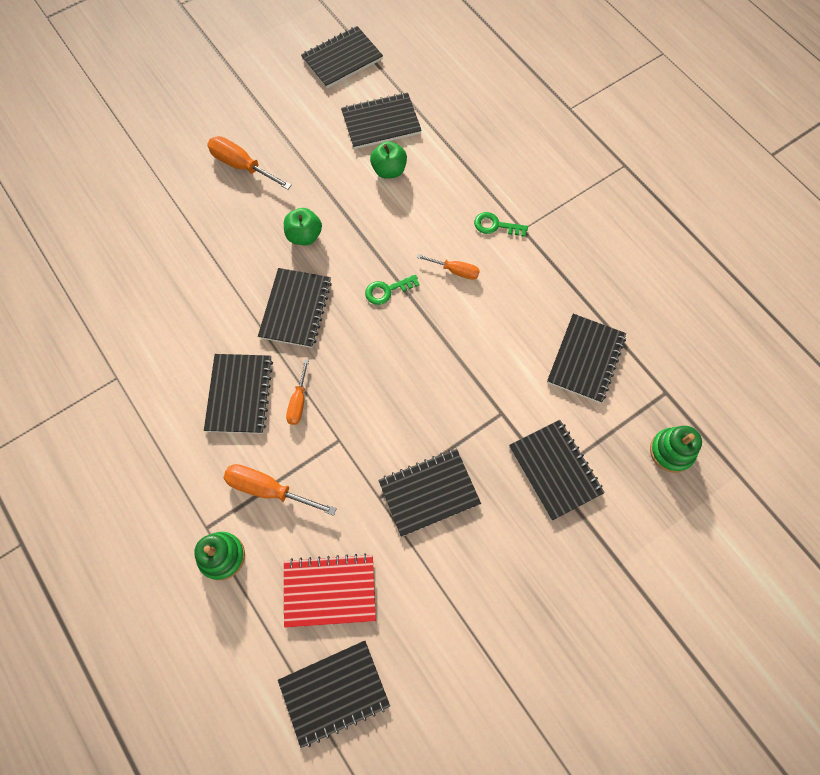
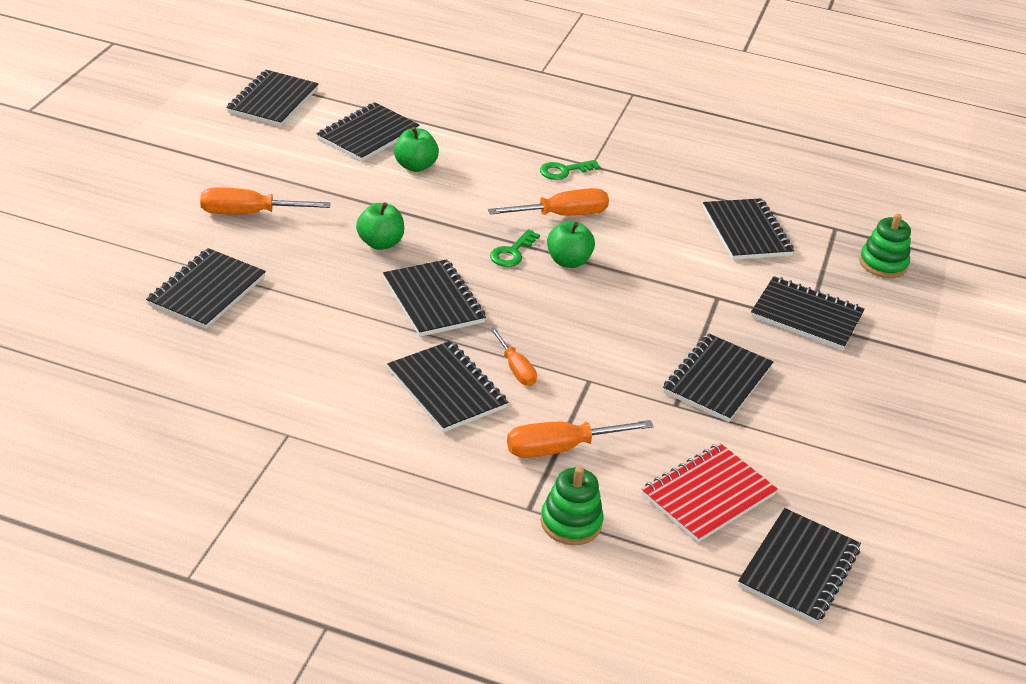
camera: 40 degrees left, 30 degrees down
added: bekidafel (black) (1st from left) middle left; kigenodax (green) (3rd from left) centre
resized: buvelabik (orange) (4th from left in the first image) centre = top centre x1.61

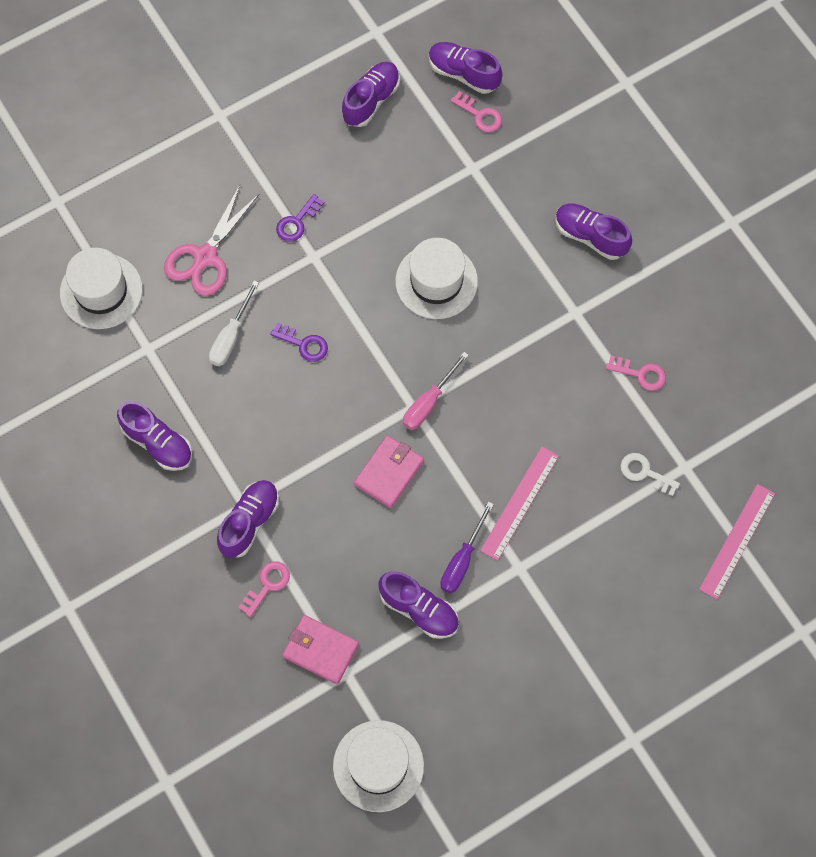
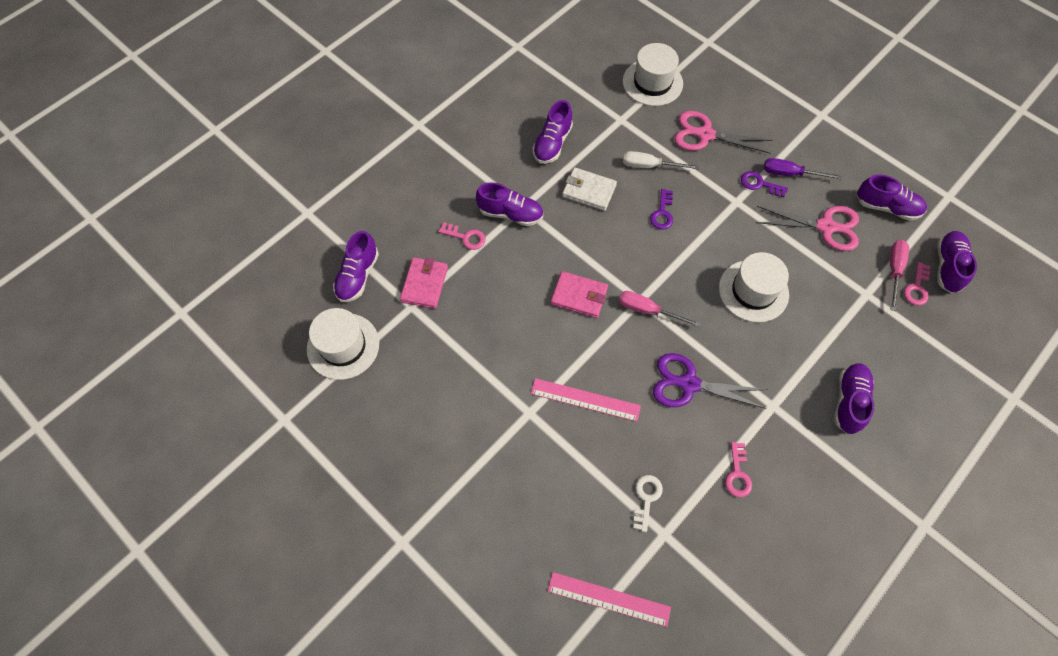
camera: 75 degrees right, 5 degrees down
added: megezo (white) top centre; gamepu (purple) middle right; gamepu (pink) (2nd from left) middle right; buvelabik (pink) (2nd from left) middle right
moved: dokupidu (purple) (4th from left in the first image) bottom centre to dokupidu (purple) (1st from left) centre; buvelabik (purple) centre to top right

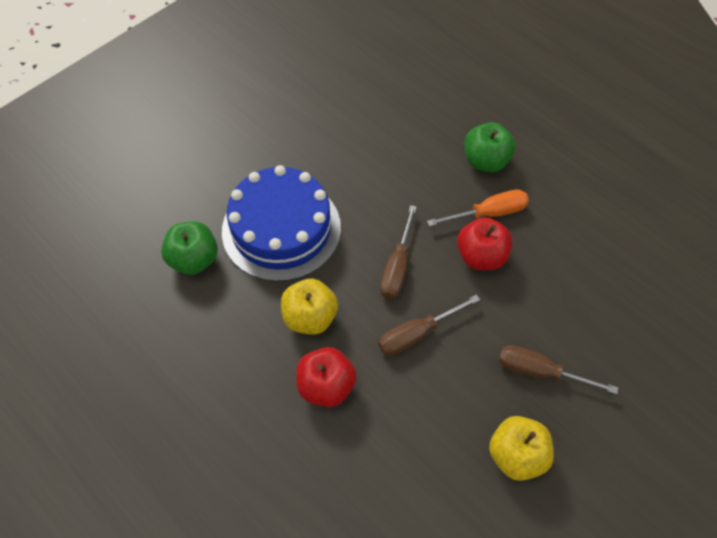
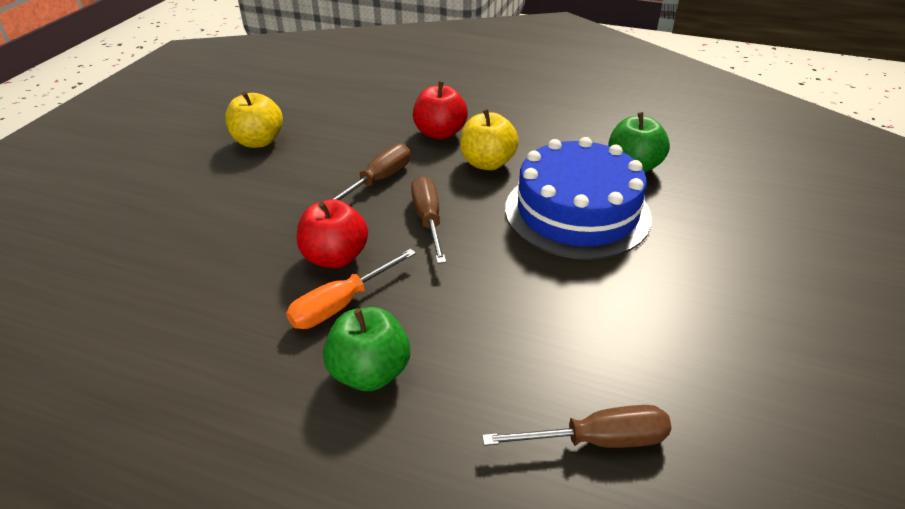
camera: 155 degrees right, 20 degrees down
moved: buvelabik (brown) (3rd from left) bottom right to bottom centre

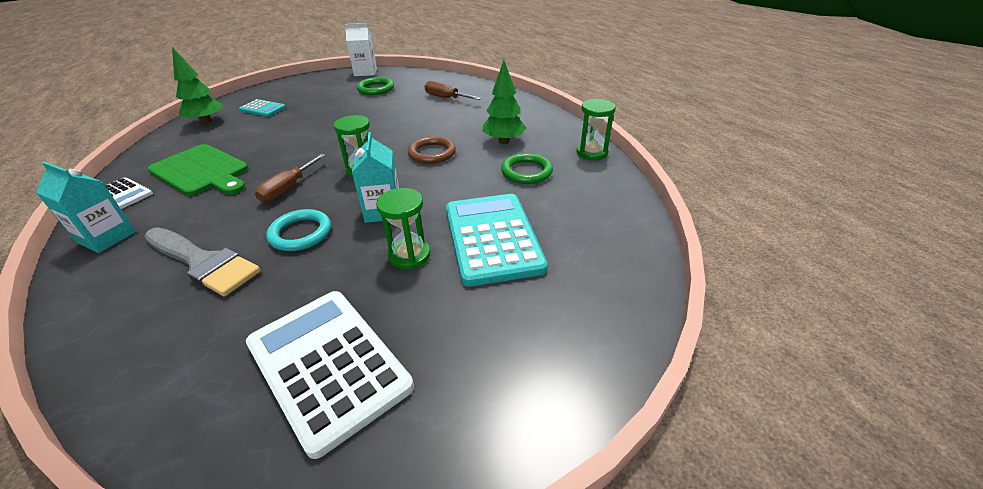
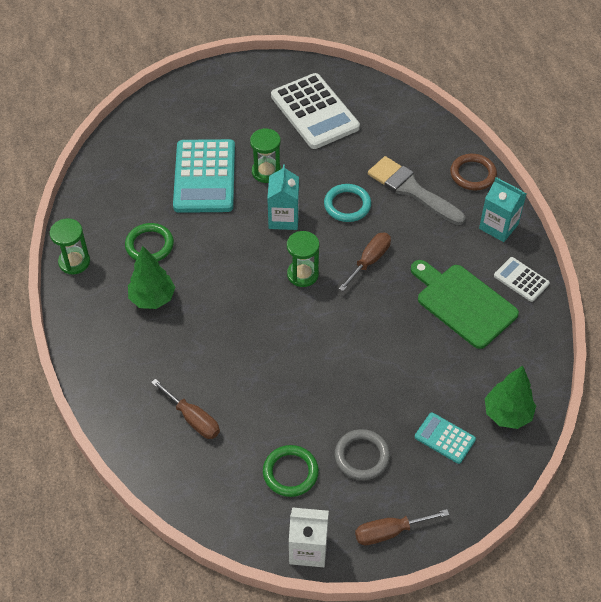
camera: 170 degrees left, 15 degrees up
added: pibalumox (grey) bottom centre; buvelabik (brown) (3rd from left) bottom right
moved: pibalumox (brown) top centre to top right

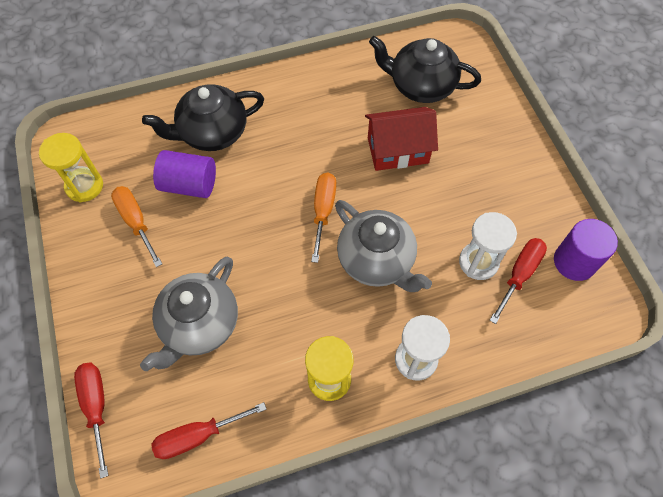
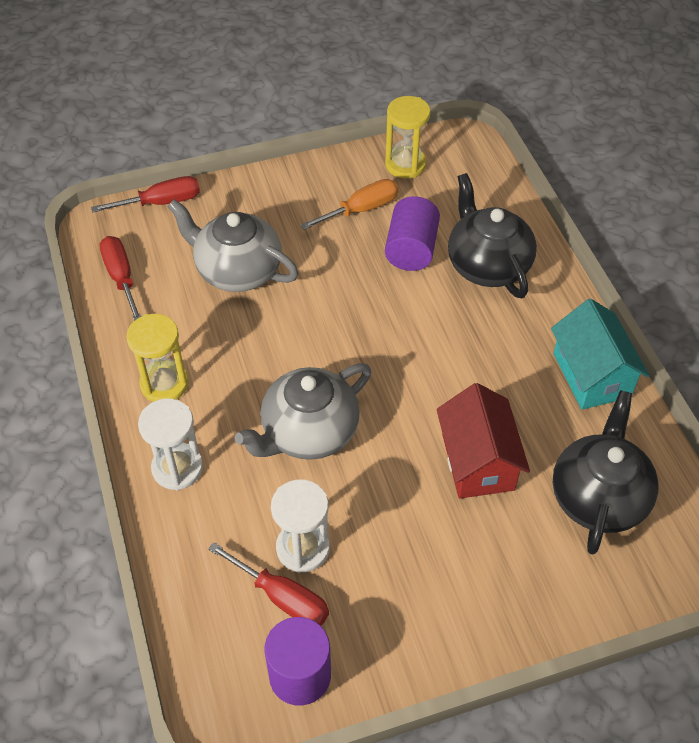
camera: 90 degrees right, 10 degrees down
removed: buvelabik (orange) (2nd from left) centre
added: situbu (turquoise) middle right

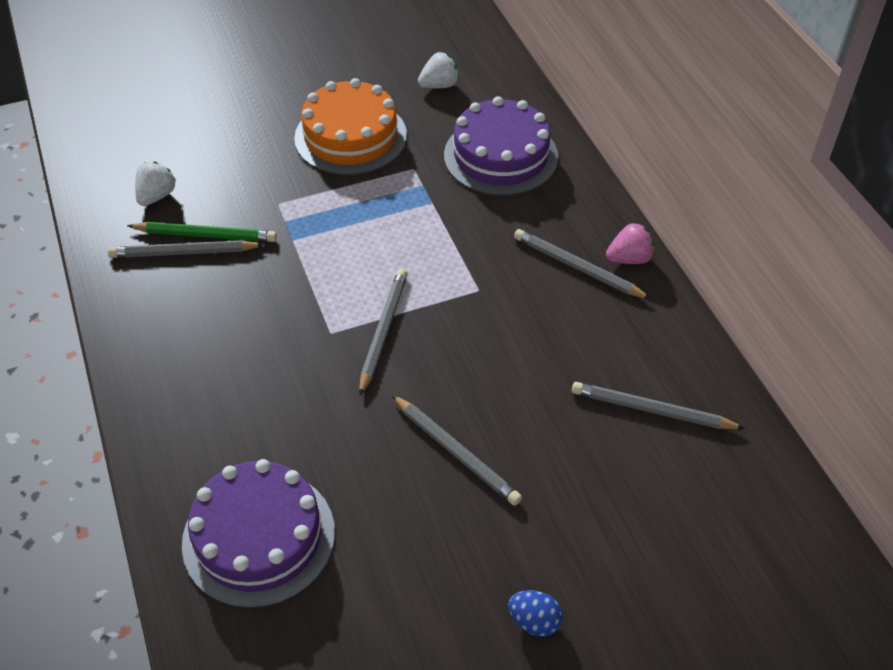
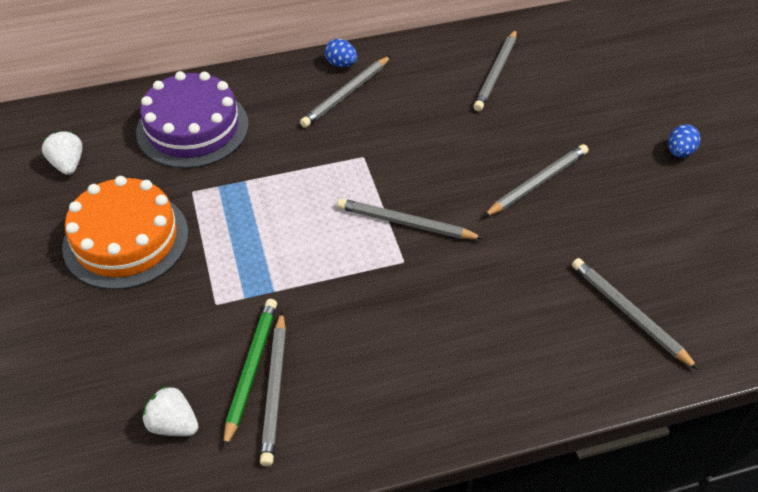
camera: 85 degrees left, 0 degrees up
replaced: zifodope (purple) (1st from left) bottom left to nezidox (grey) (6th from left) middle right; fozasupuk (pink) middle right to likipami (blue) (1st from left) top centre

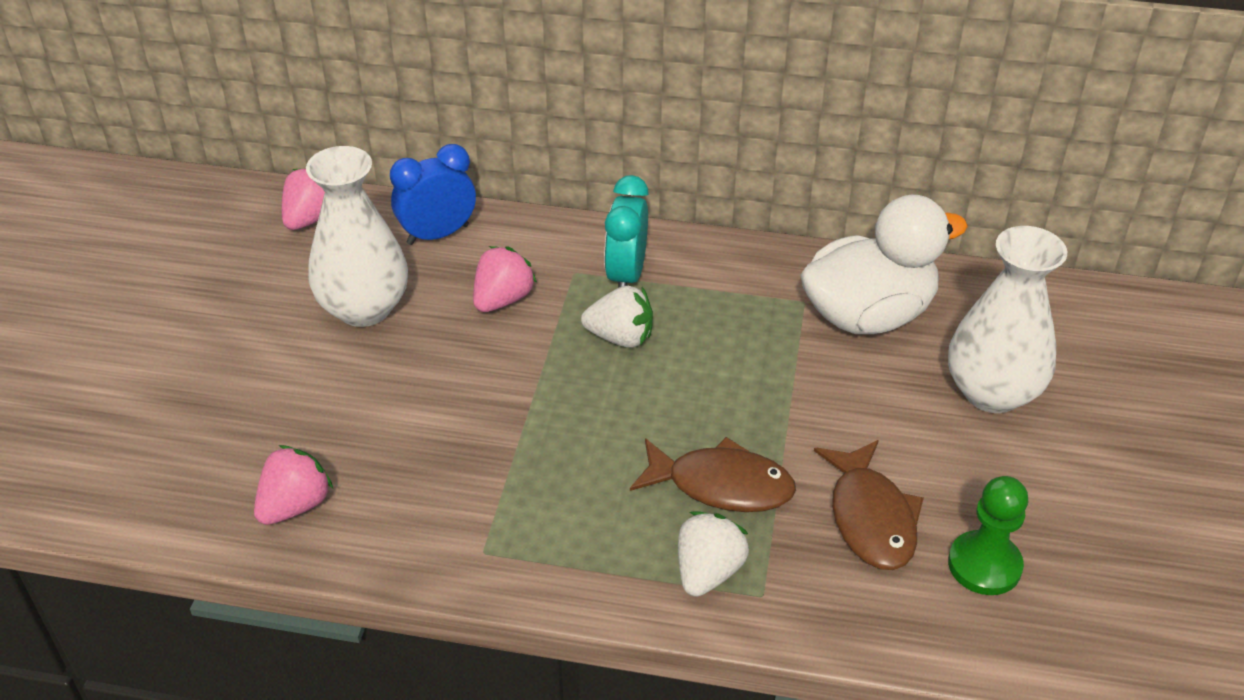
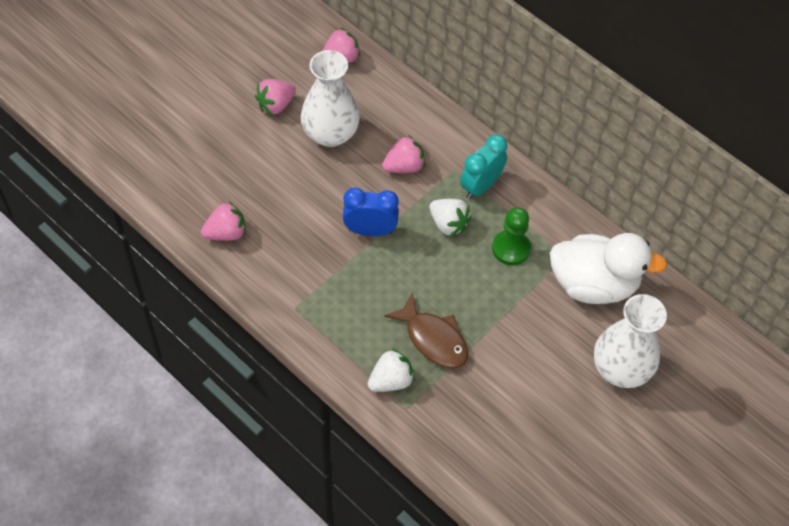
camera: 30 degrees right, 15 degrees up
removed: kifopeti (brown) (2nd from left) bottom right
added: fozasupuk (pink) (2nd from left) top centre
moved: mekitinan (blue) top centre to centre; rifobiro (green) bottom right to centre

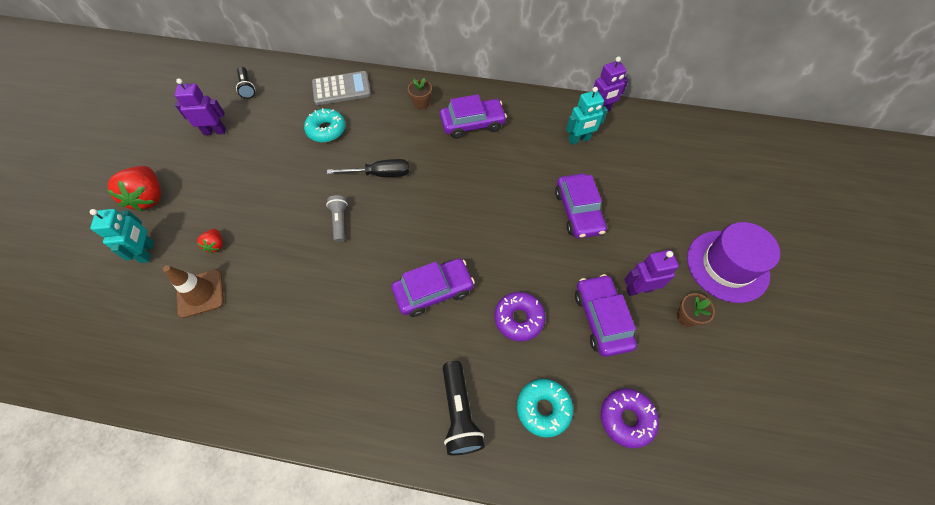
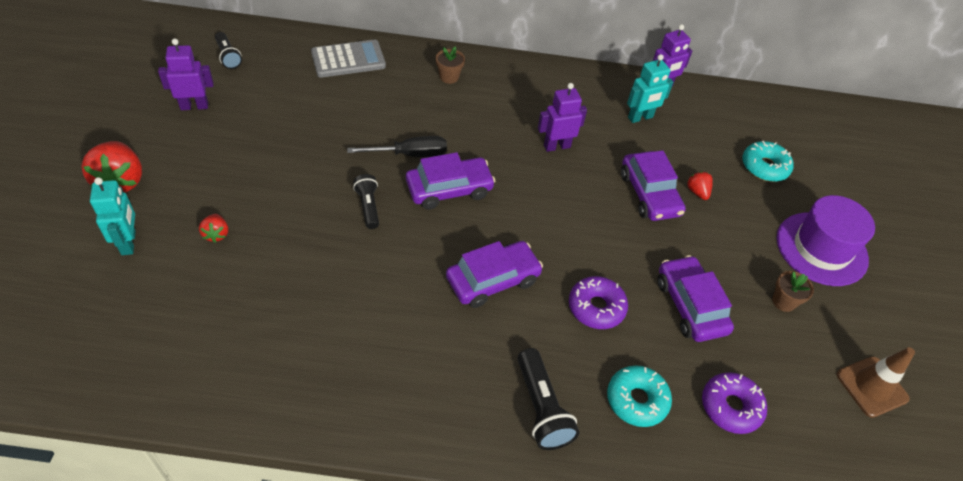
camera: 10 degrees left, 10 degrees down
added: fozasupuk (red) (3rd from left) middle right
moved: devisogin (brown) middle left to bottom right; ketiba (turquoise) (1st from left in the first image) top centre to ketiba (turquoise) (2nd from left) middle right; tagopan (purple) (2nd from left in the first image) top centre to tagopan (purple) (1st from left) centre; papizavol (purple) (3rd from left in the first image) middle right to papizavol (purple) (2nd from left) top centre
recoloured: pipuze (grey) centre to pipuze (black) (2nd from left) centre

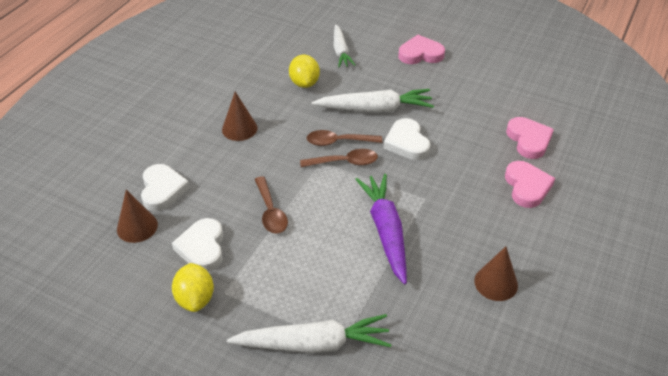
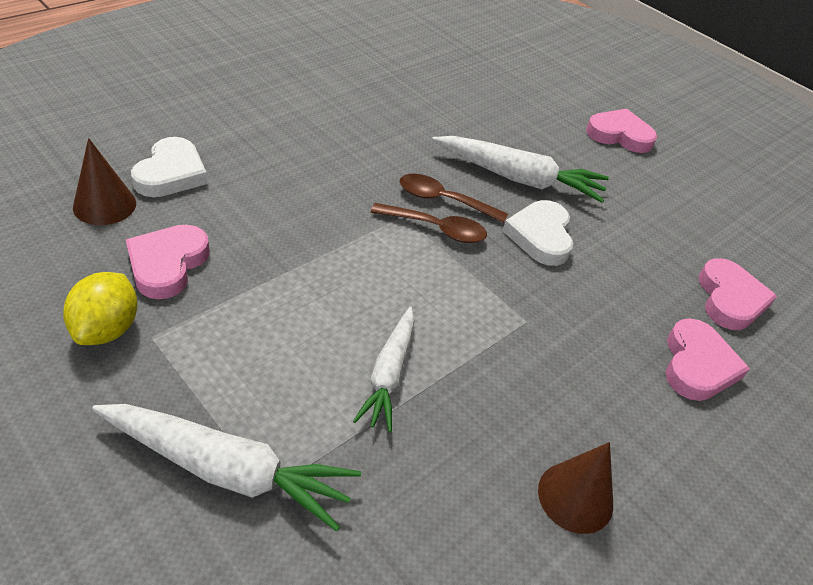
camera: 15 degrees right, 0 degrees up
removed: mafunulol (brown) (2nd from left) top centre; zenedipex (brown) (1st from left) centre; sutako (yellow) (2nd from left) top centre; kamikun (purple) centre
moved: kamikun (white) (2nd from left) top centre to centre
recoloured: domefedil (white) (2nd from left) middle left to domefedil (pink) (1st from left) middle left

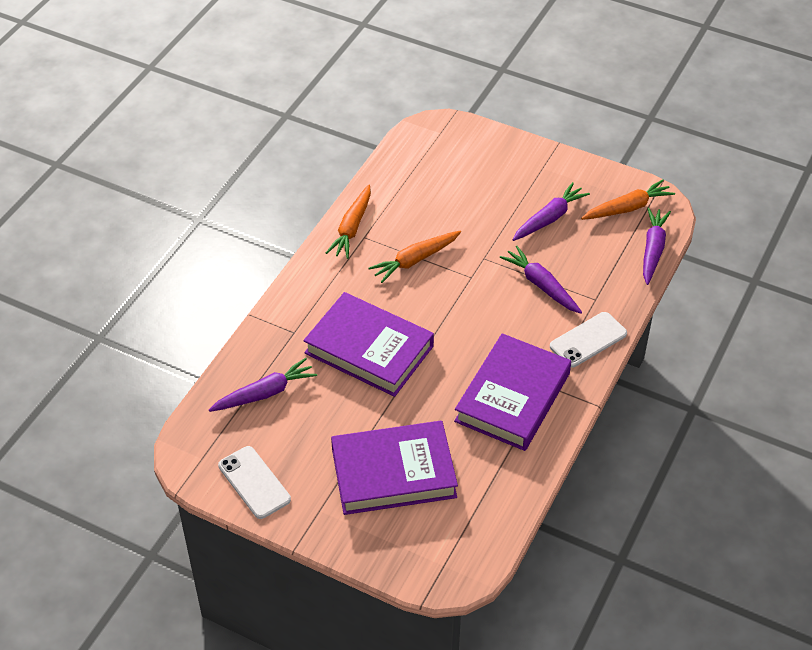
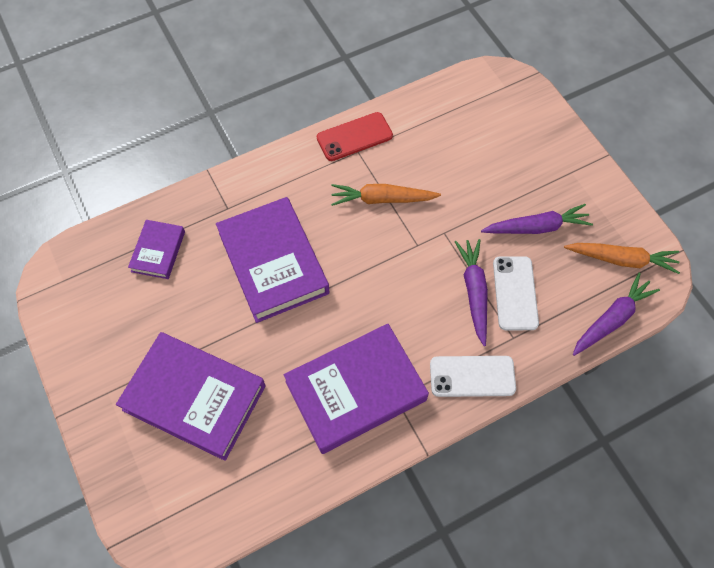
camera: 35 degrees right, 15 degrees up
moved: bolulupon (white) (1st from left in the first image) bottom left to bolulupon (white) (2nd from left) middle right
replaced: kamikun (purple) (1st from left) middle left to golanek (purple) (1st from left) middle left; kamikun (orange) (1st from left) centre to bolulupon (red) top centre

